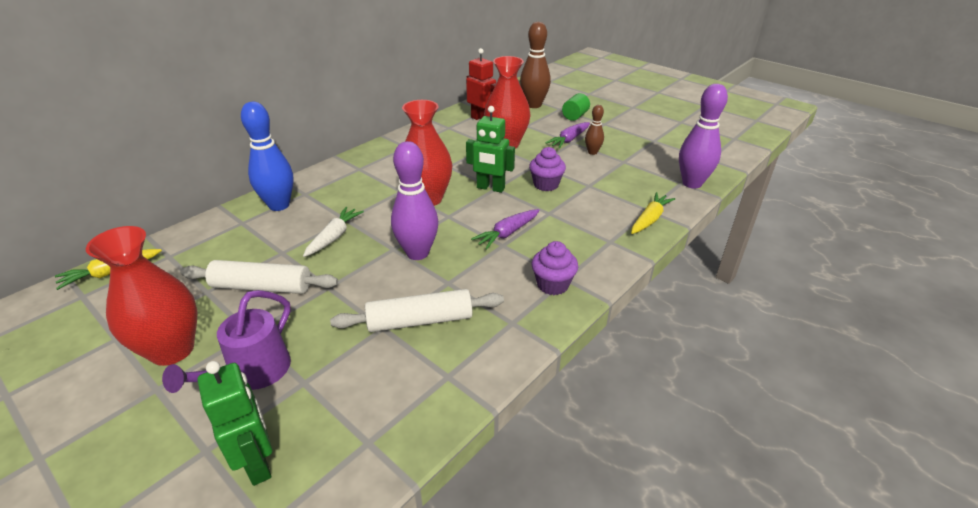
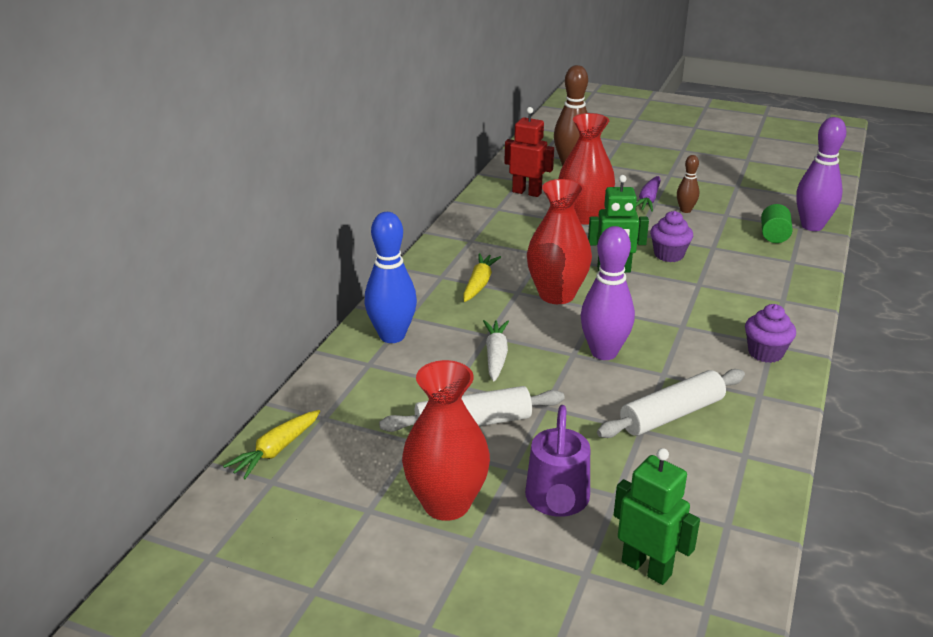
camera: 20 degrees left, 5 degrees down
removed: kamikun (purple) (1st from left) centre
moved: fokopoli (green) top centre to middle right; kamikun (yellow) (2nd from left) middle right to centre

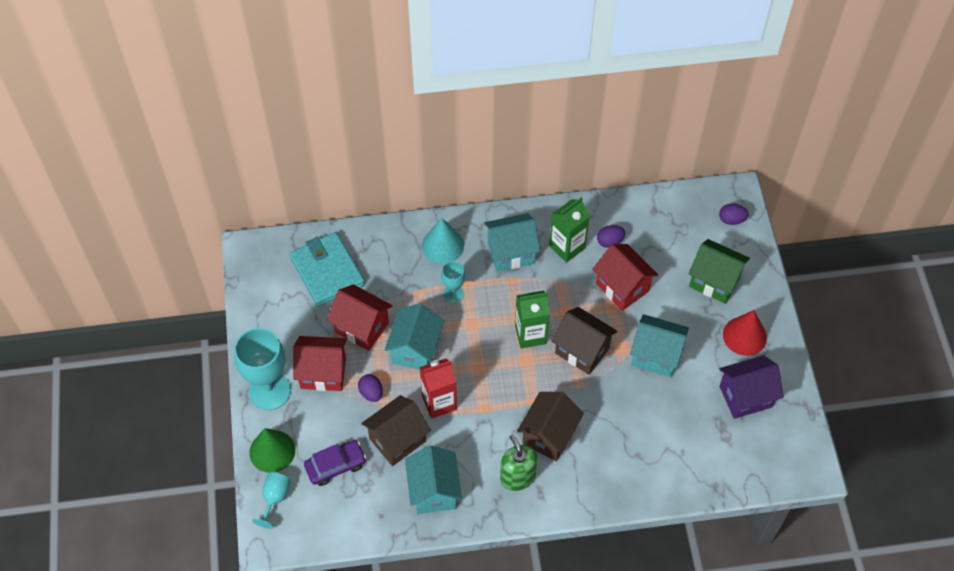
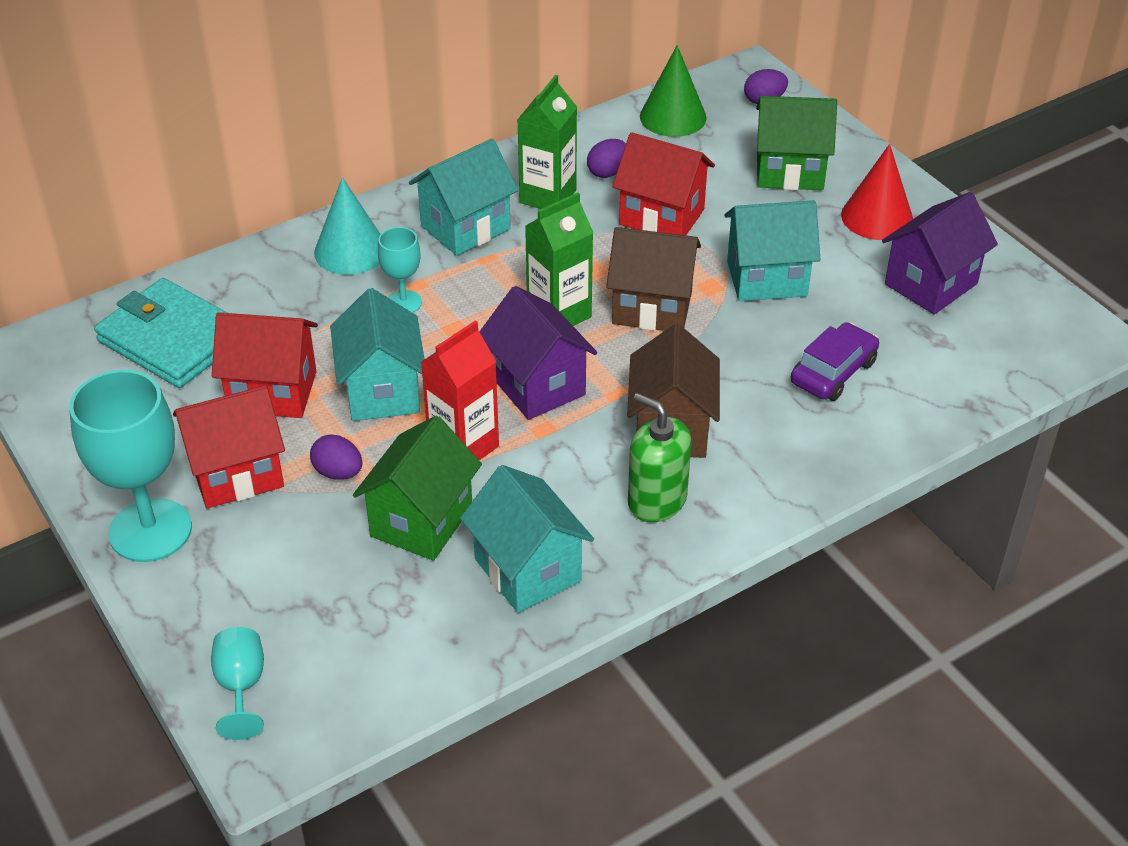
camera: 25 degrees left, 15 degrees down
added: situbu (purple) (1st from left) centre
moved: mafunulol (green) bottom left to top centre; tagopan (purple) bottom centre to middle right
recoloured: situbu (brown) (1st from left) bottom centre to situbu (green) (1st from left) centre

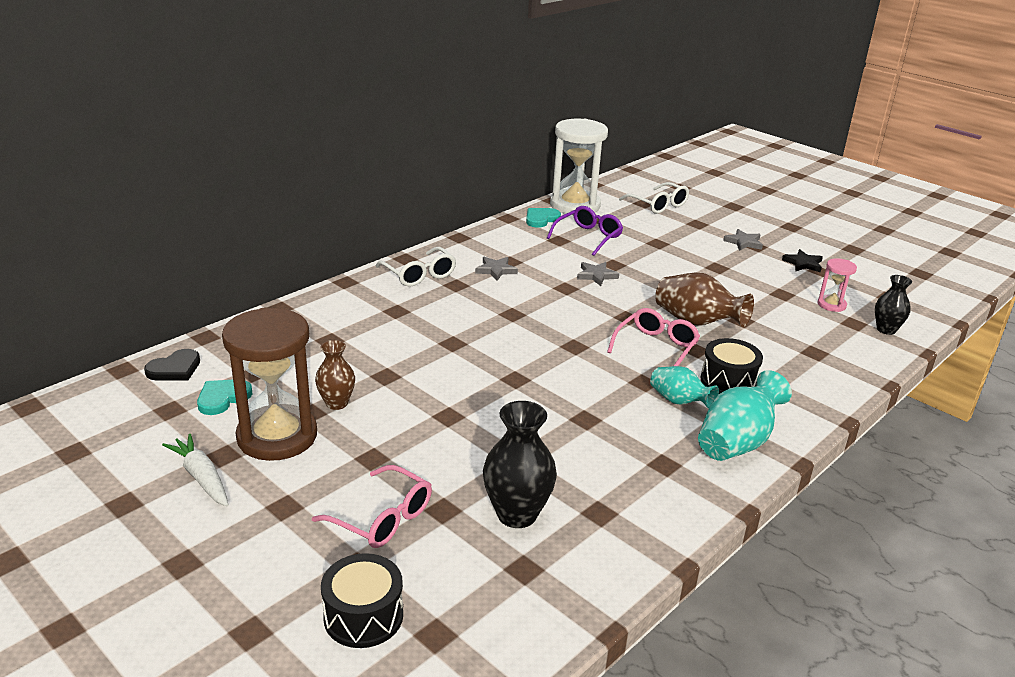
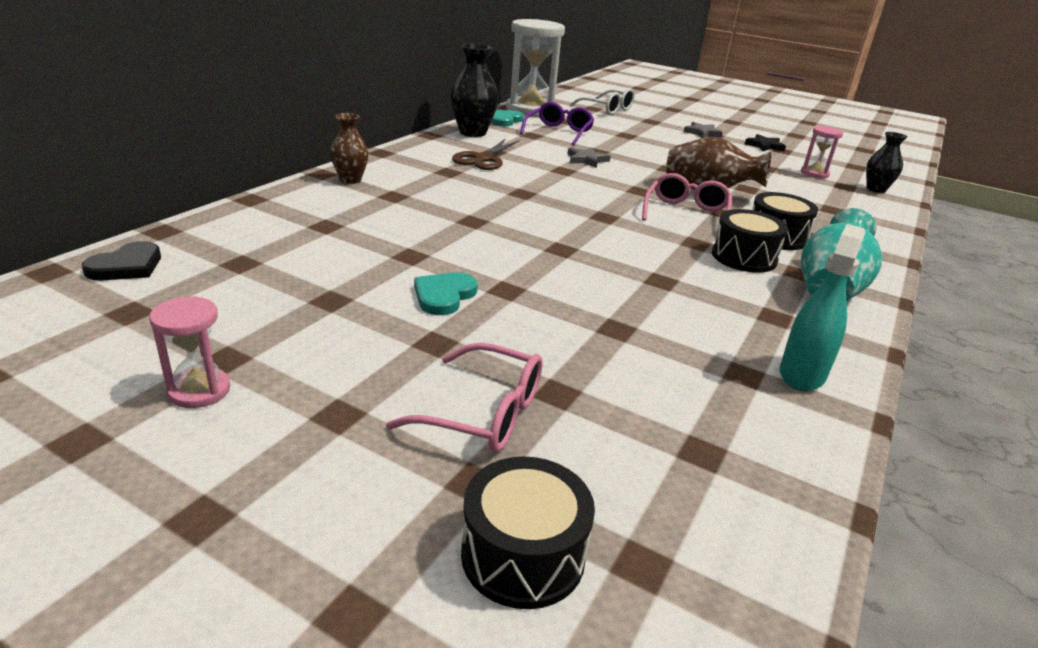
camera: 15 degrees left, 0 degrees up
removed: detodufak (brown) middle left; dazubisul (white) (1st from left) centre
added: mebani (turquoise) middle right
moved: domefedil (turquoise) (1st from left) middle left to centre; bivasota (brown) (1st from left) middle left to top centre; bivasota (black) (1st from left) bottom centre to top centre
replaced: kamikun (white) bottom left to detodufak (pink) (1st from left) middle left; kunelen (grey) (1st from left) centre to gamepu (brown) top centre; bivasota (turquoise) (1st from left) middle right to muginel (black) (2nd from left) middle right

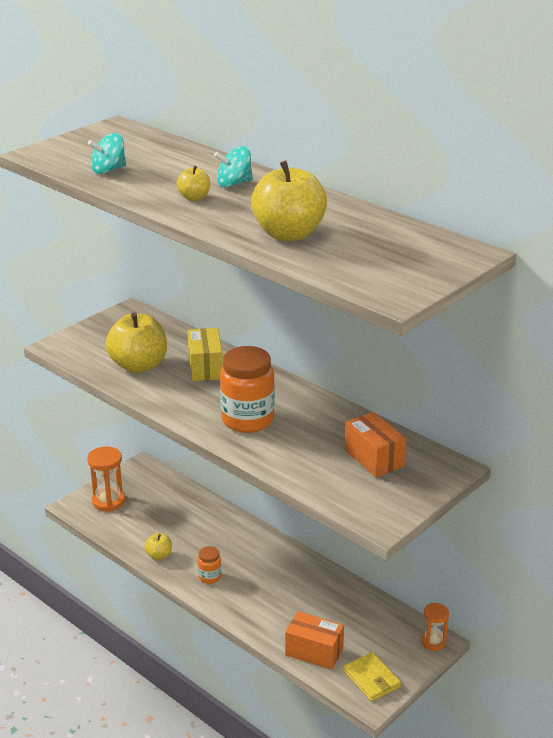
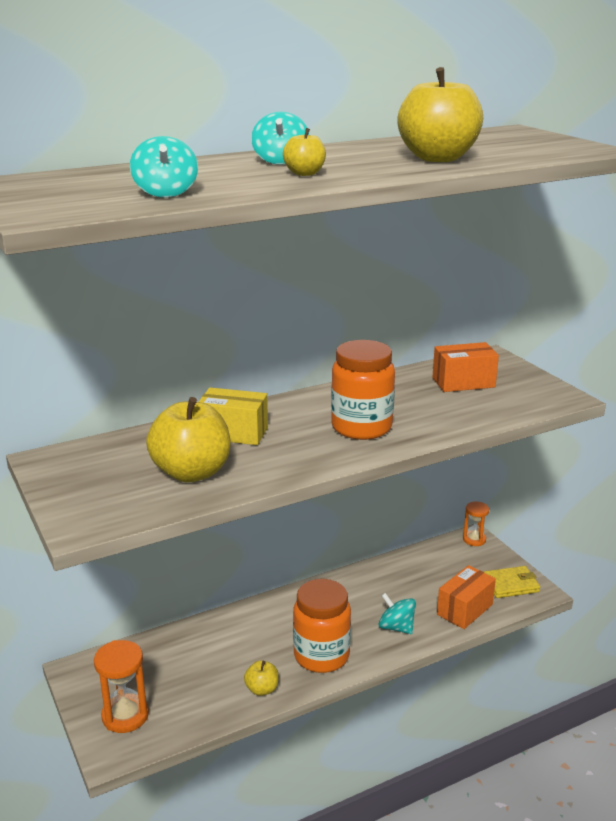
camera: 70 degrees left, 5 degrees down
added: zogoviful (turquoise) (3rd from left) bottom centre
resized: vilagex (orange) (1st from left) bottom centre = bottom centre x2.06

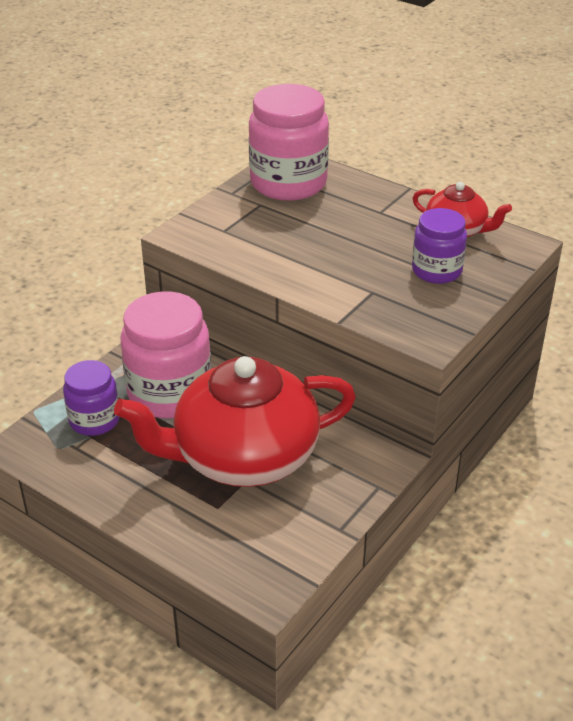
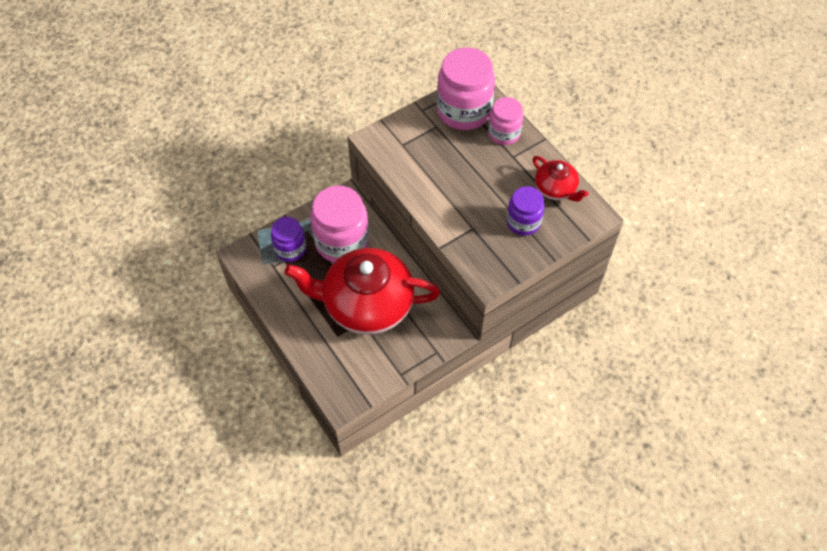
camera: 20 degrees right, 20 degrees up
added: vilagex (pink) (3rd from left) top centre

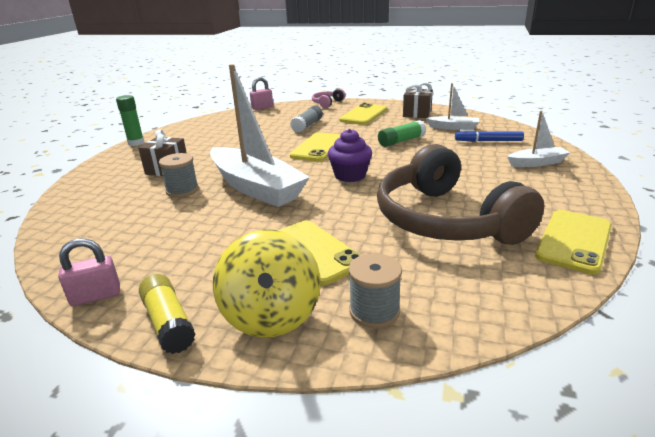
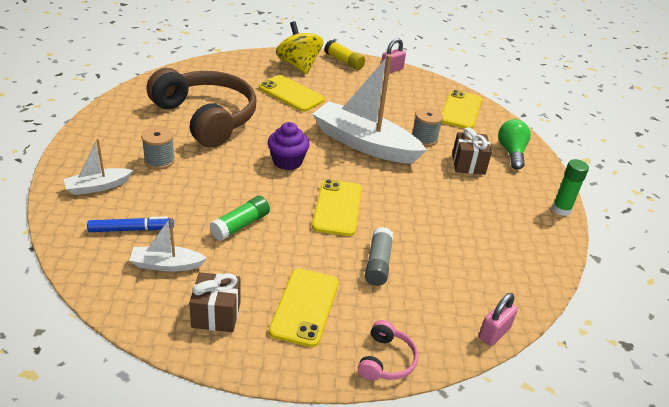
camera: 160 degrees right, 10 degrees up
added: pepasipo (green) middle right
moved: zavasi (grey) (2nd from left in the first image) centre to zavasi (grey) (1st from left) middle left; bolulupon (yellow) (4th from left) middle right to top right

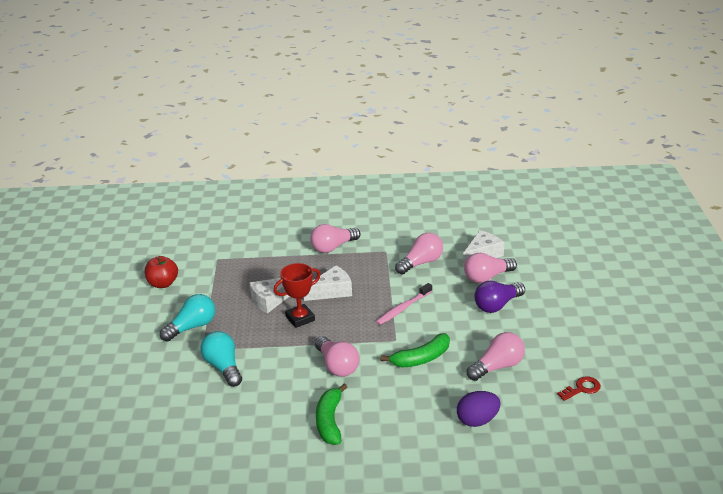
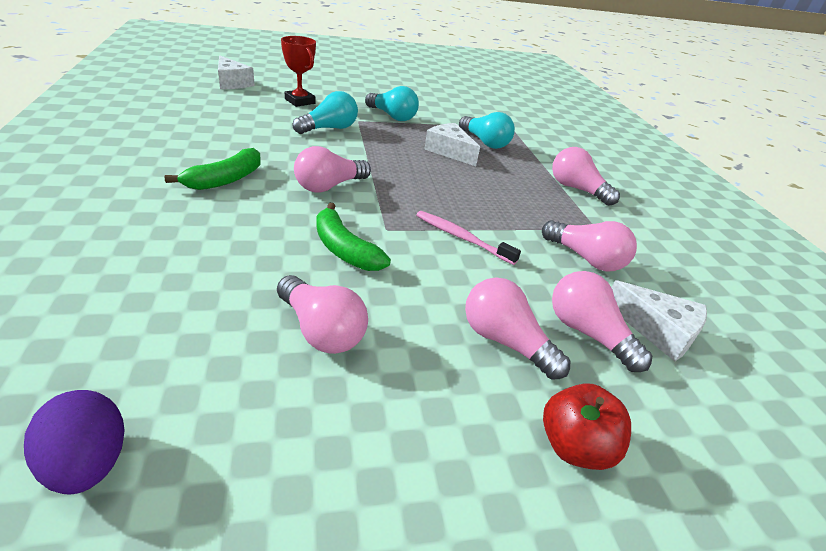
camera: 75 degrees right, 5 degrees up
removed: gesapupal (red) bottom right
added: pepasipo (turquoise) (3rd from left) top centre
moved: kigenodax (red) middle left to bottom right; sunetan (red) centre to top centre; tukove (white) (2nd from left in the first image) centre to tukove (white) (1st from left) top left; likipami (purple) bottom centre to bottom left
recoloured: pepasipo (purple) middle right to pepasipo (pink) (3rd from left) centre
turned: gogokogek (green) (1st from left) bottom centre = top left 135 degrees clockwise

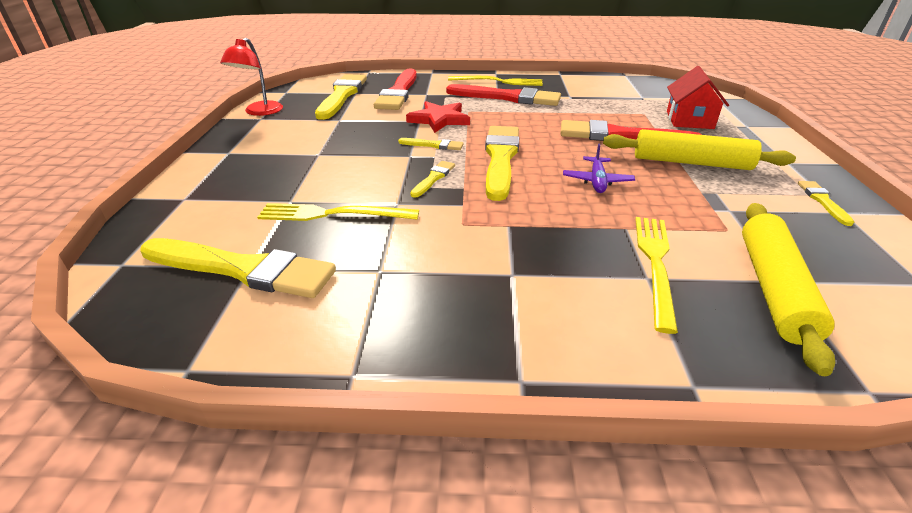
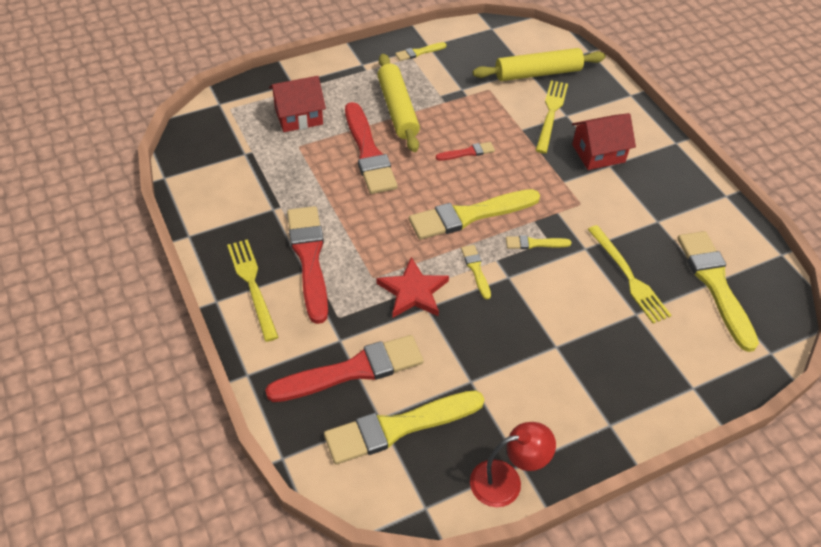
camera: 120 degrees left, 15 degrees up
added: situbu (red) (2nd from left) top right
replaced: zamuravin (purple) top centre to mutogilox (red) (4th from left) top centre
turned: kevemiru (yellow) (3rd from left in the first image) middle right = top right 120 degrees clockwise

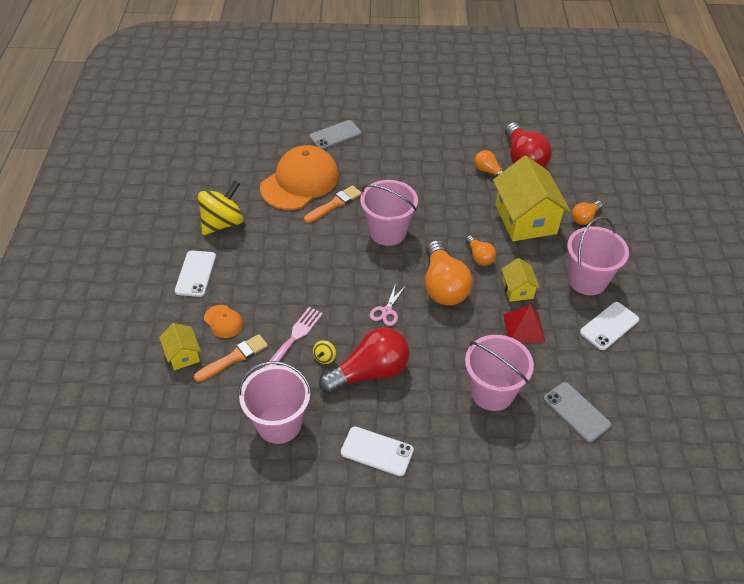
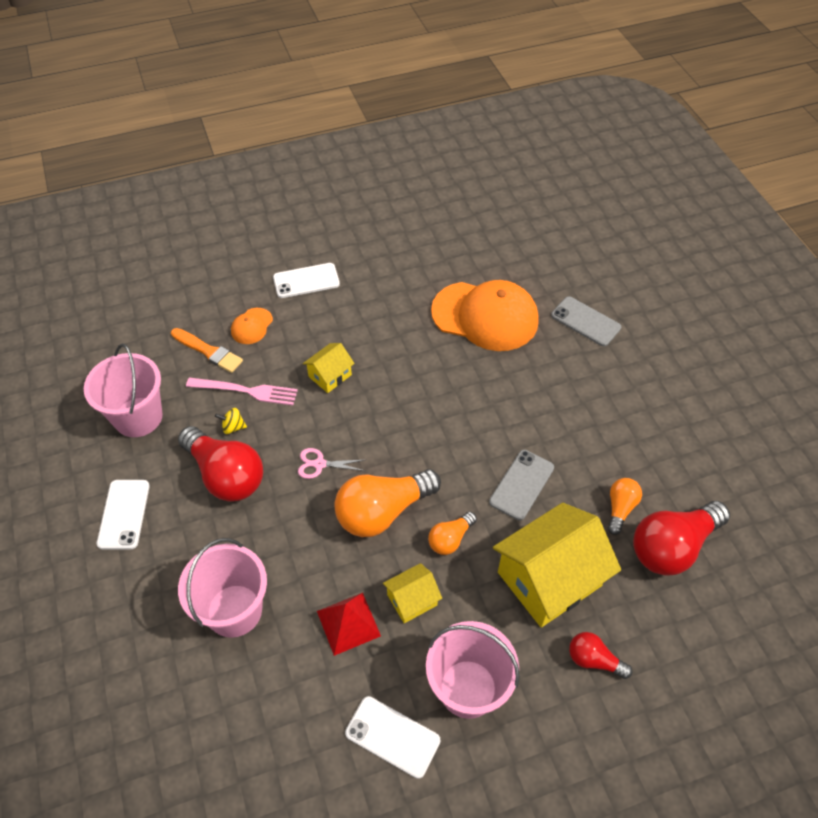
camera: 70 degrees right, 5 degrees up
removed: zogoviful (yellow) (1st from left) middle left; mutogilox (orange) (2nd from left) centre; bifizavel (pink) (2nd from left) centre
moved: situbu (yellow) (1st from left) middle left to centre; bolulupon (grey) (2nd from left in the first image) bottom right to bolulupon (grey) (1st from left) centre
recoloured: pepasipo (orange) (4th from left) middle right to pepasipo (red) (2nd from left) bottom right

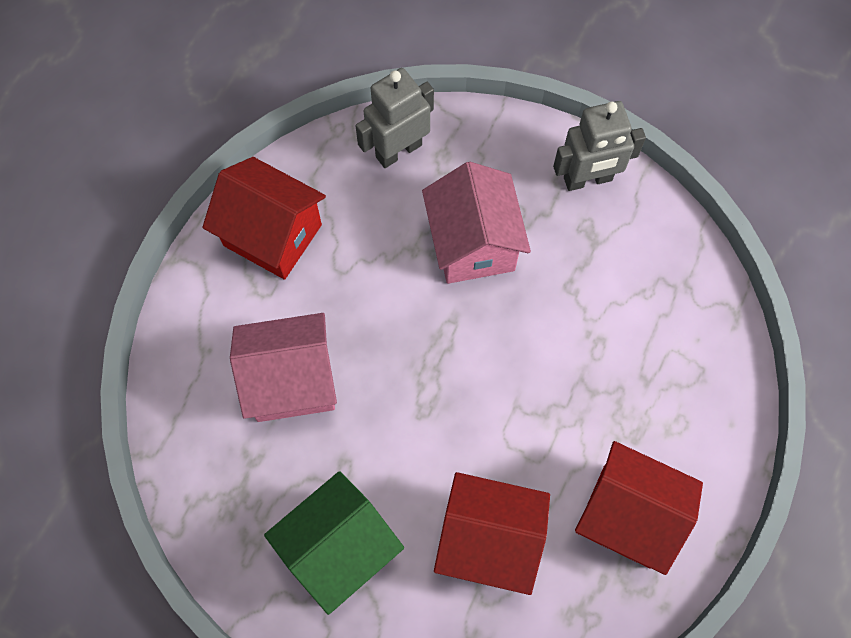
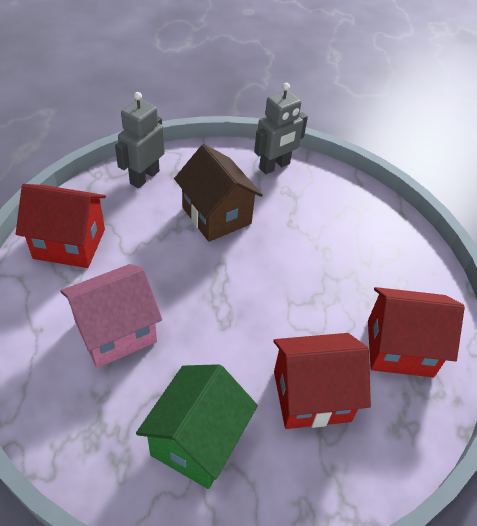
camera: 25 degrees left, 20 degrees down
recoloured: situbu (pink) (2nd from left) centre to situbu (brown) centre

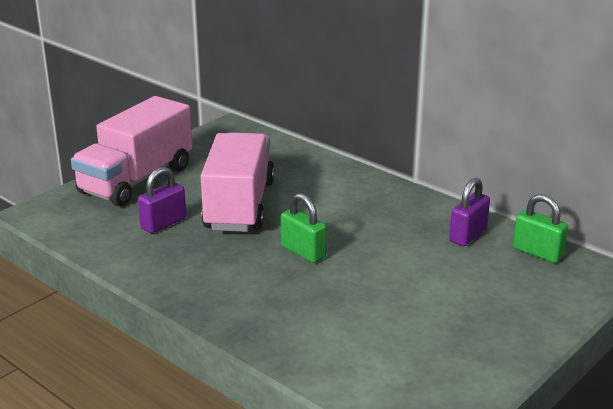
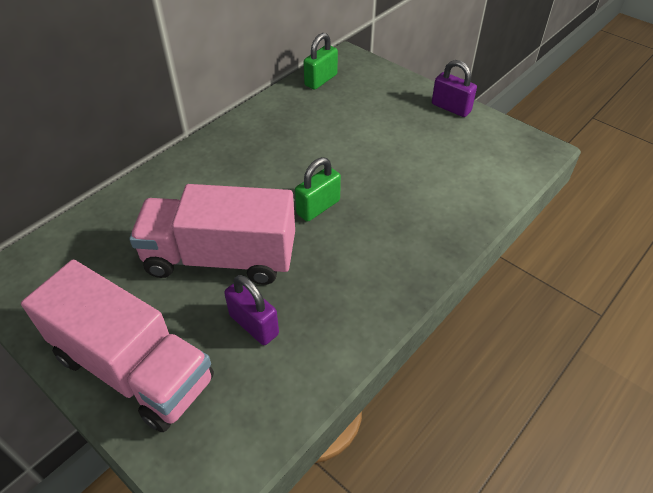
camera: 90 degrees left, 20 degrees up
moved: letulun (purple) (2nd from left) middle right to top right

